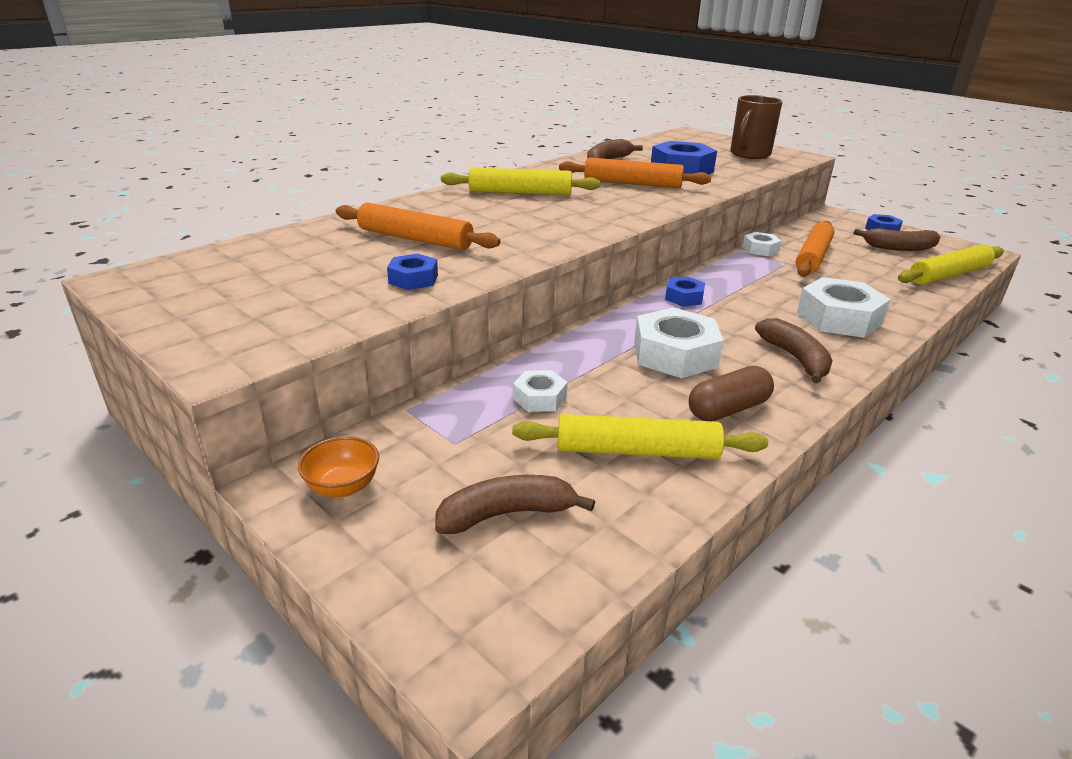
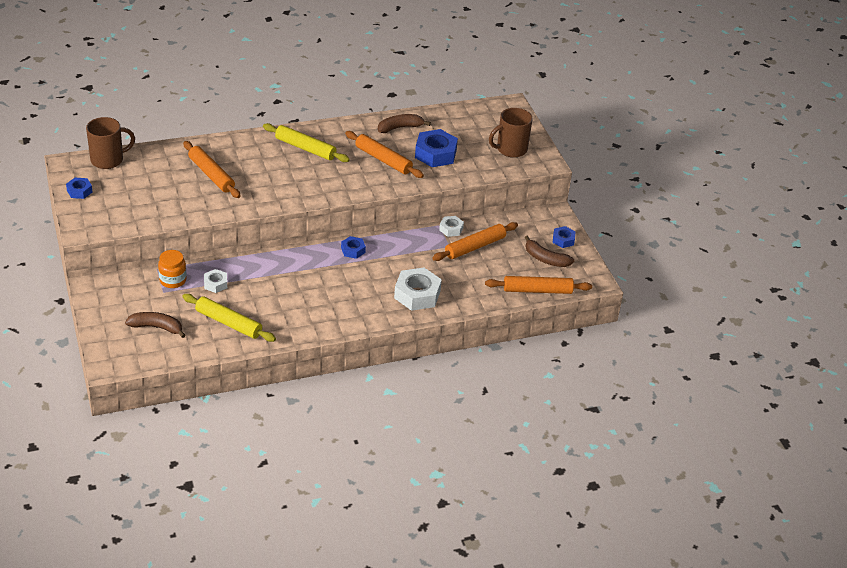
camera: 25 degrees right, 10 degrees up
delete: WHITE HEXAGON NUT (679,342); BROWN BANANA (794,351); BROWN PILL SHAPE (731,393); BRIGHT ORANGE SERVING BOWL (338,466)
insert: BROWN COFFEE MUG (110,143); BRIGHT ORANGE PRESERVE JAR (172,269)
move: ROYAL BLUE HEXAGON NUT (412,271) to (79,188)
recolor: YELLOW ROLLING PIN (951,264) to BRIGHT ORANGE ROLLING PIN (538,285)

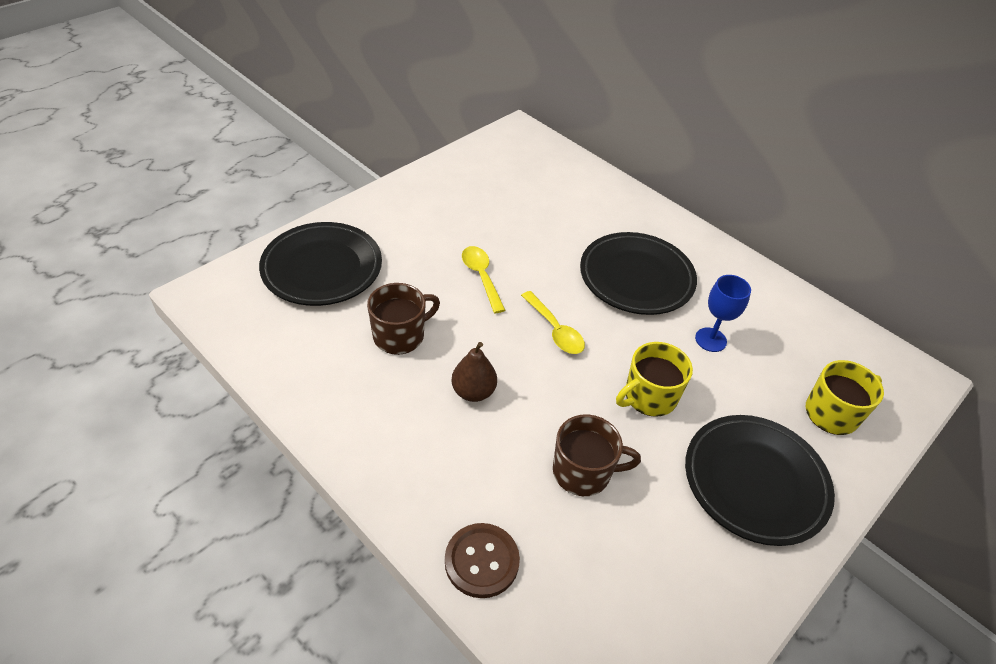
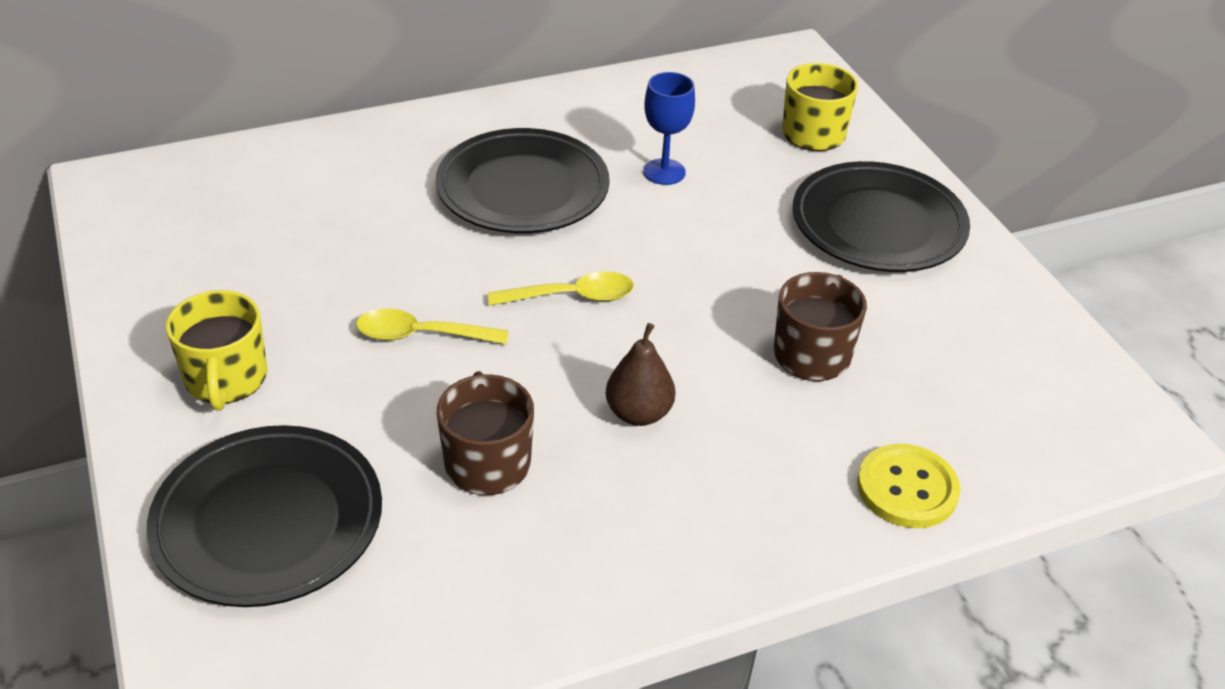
camera: 65 degrees left, 5 degrees down
move: YELLOW COFFEE MUG (654,379) to (216,350)
recolor: BROWN BUTTON (482,560) to YELLOW BUTTON (909,486)

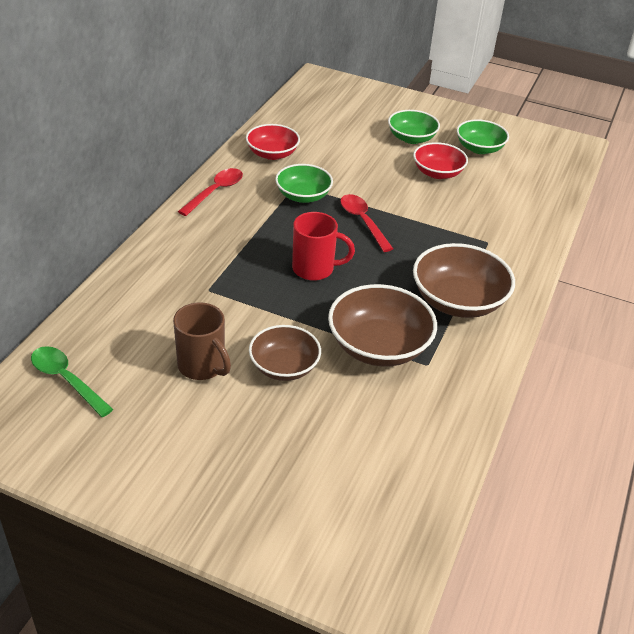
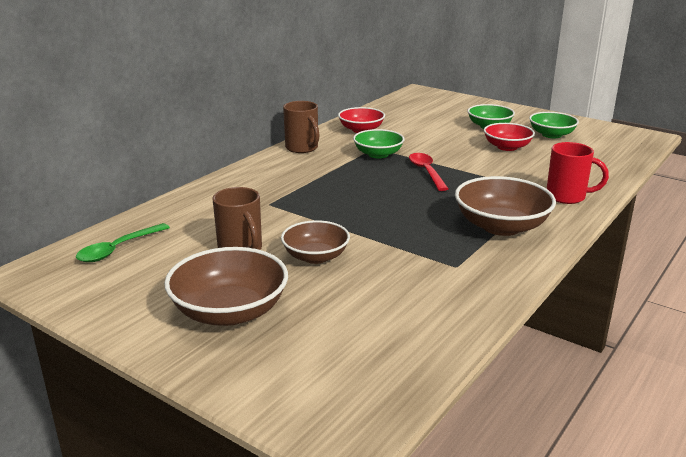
camera: 15 degrees right, 15 degrees down
move: SCARLET COFFEE MUG (323,246) to (578,173); BROWN SERVING BOWL (382,325) to (226,286)
replace: SCARLET TEASPOON (210,192) to BROWN COFFEE MUG (301,127)
rotate: GREEN TEASPOON (72,381) = (123,242) 105 degrees counterclockwise

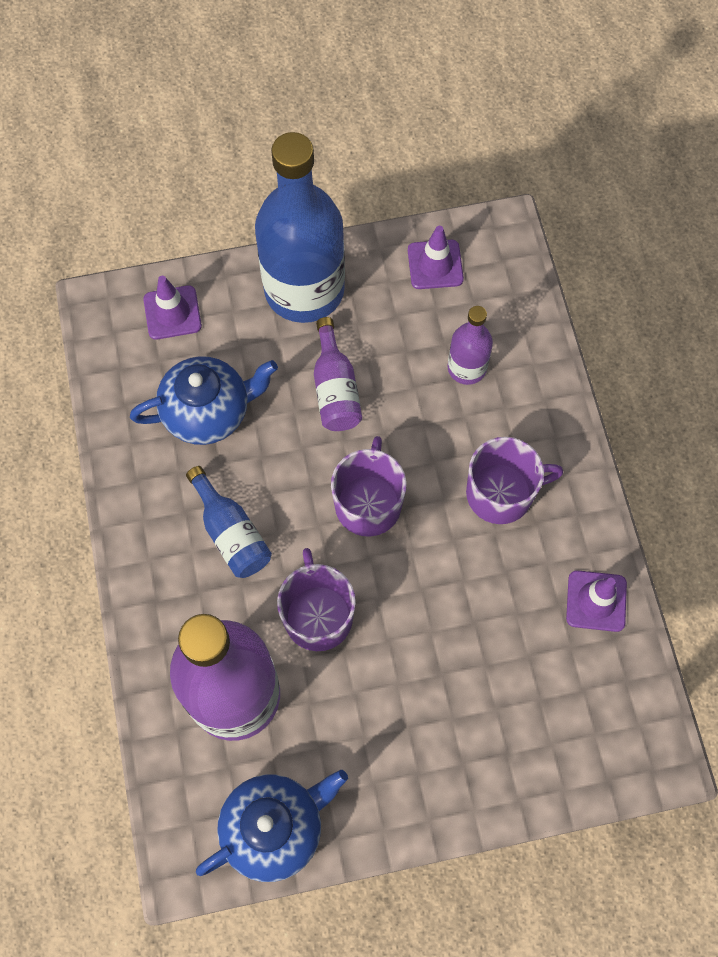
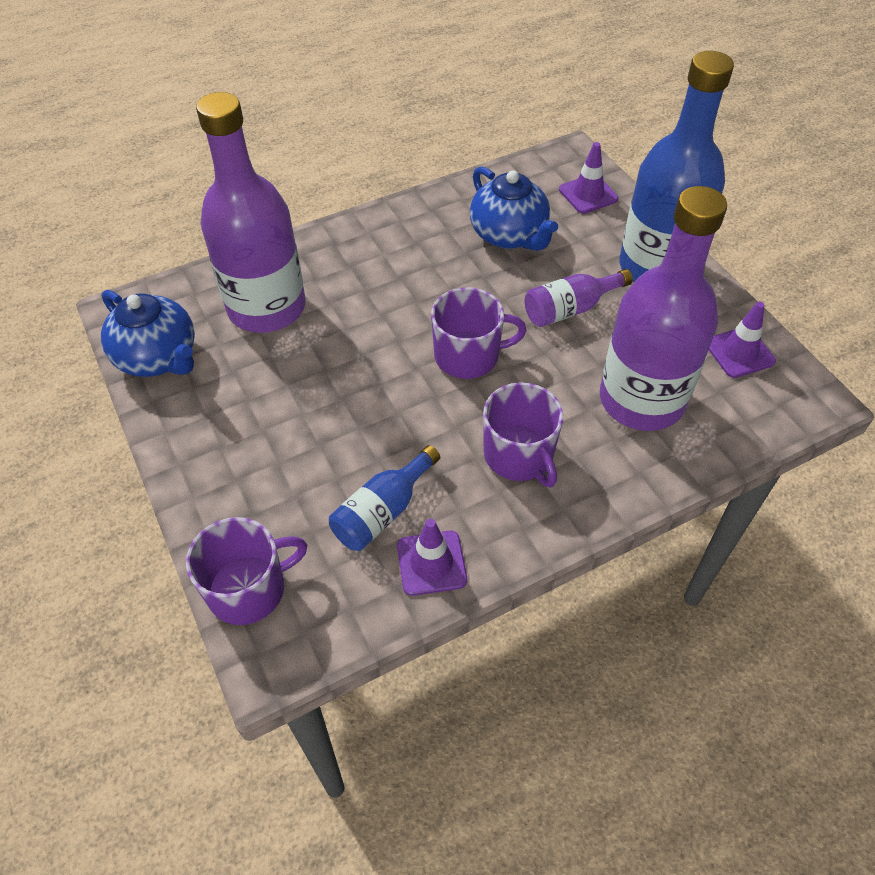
camera: 75 degrees right, 15 degrees down
move: ROYAL BLUE BOTTLE (229,522) to (384,498); PURPLE COFFEE MUG (316,599) to (246,571)
resize: PURPLE BOTTLE (470,345) = (663,308) x2.09

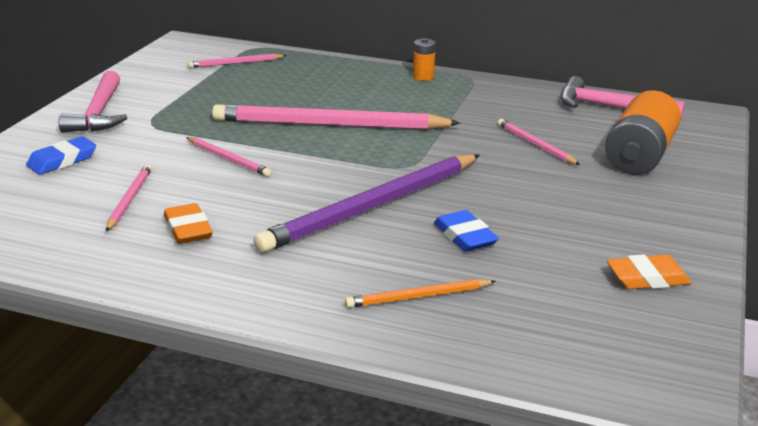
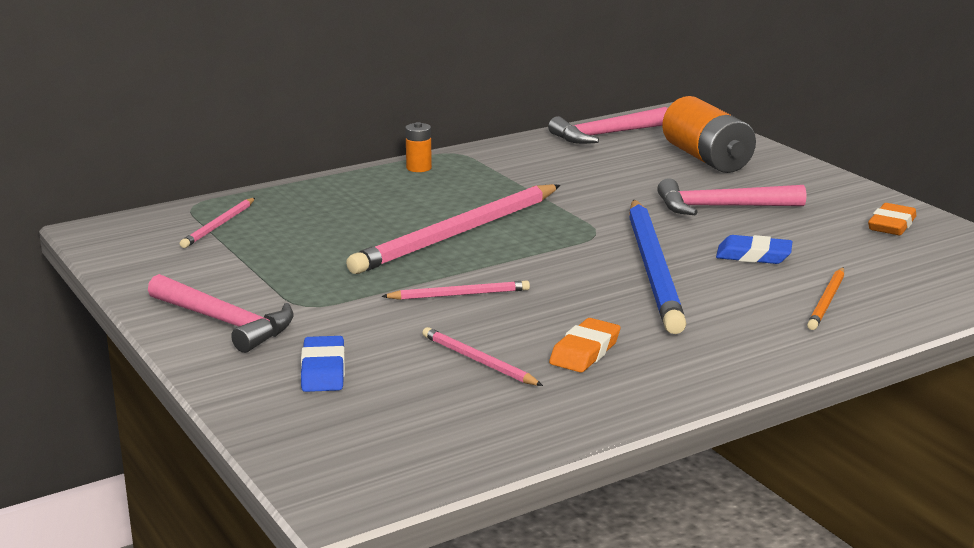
camera: 50 degrees left, 5 degrees down
delete: ROSE-PINK PENCIL (539,142)
insert: ROSE-PINK CARPENTER'S HAMMER (731,196)
recolor: PURPLE PENCIL (366,203) to ROYAL BLUE PENCIL (657,267)
rotate: BRIGHT ORANGE ERASER (188,223) = (585,345) 75 degrees counterclockwise

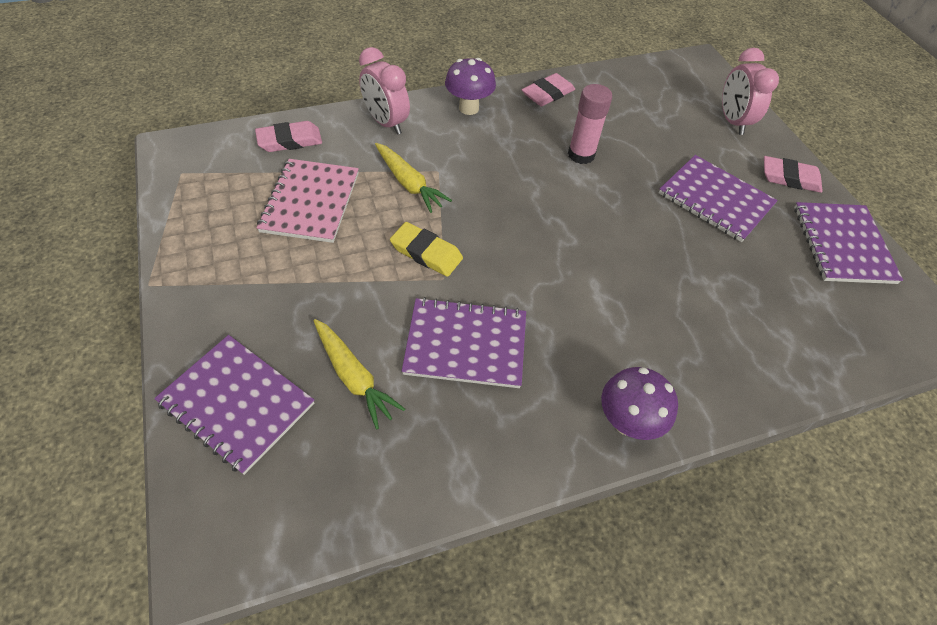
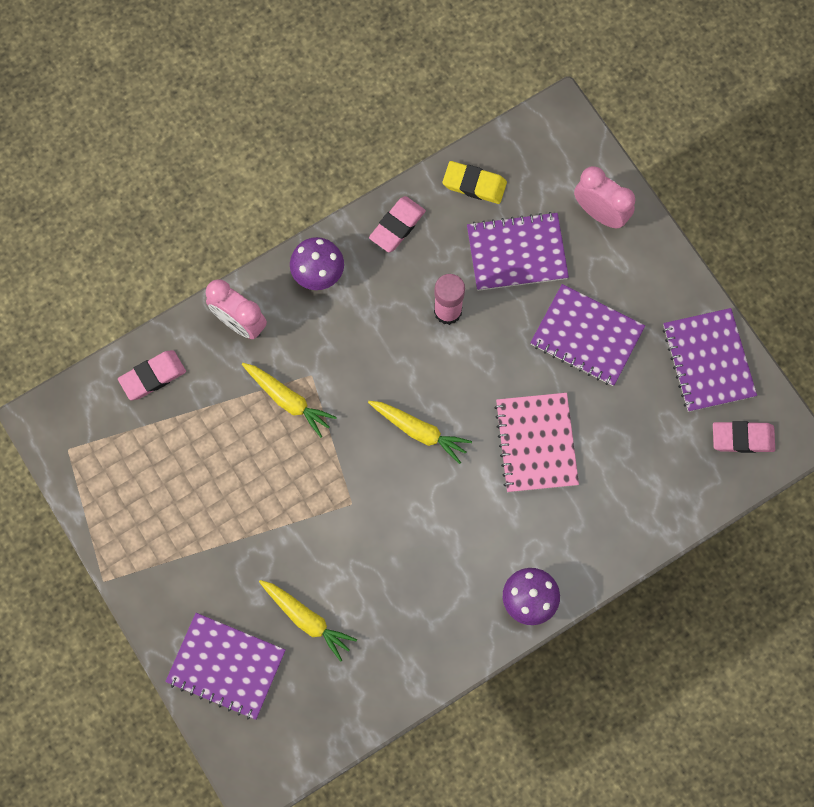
camera: 10 degrees left, 20 degrees up
insert: YELLOW TOY CARROT (420,432)
move: ROSE-PINK ERASER (793,174) to (744,437); ROSE-PINK NOTEPAD (308,201) to (536,442); YELLOW ERASER (426,249) to (474,182); PURPLE NOTEPAD (464,342) to (518,251)
rotate: ROSE-PINK ALARM CLOCK (750,91) = (604,197) 150 degrees clockwise

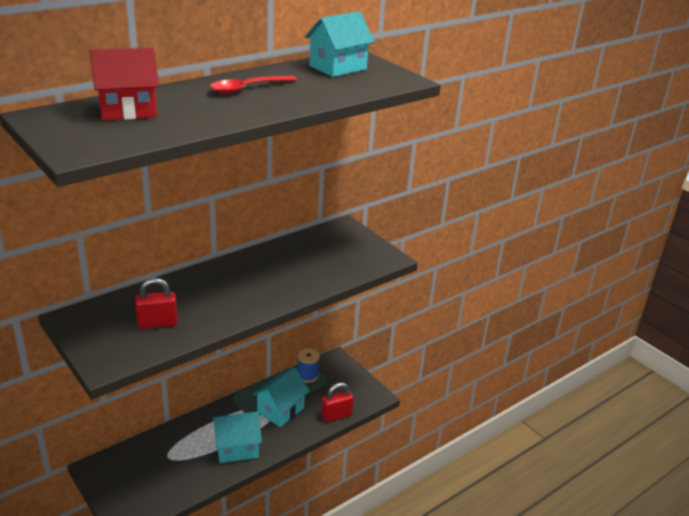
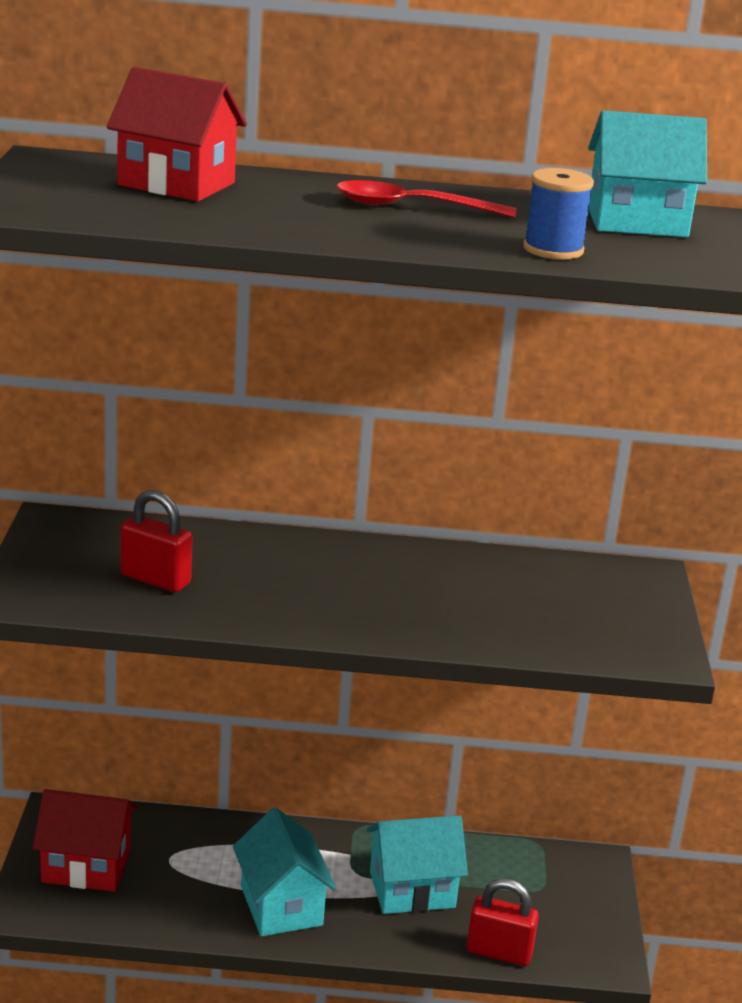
camera: 40 degrees right, 5 degrees down
insert: SCARLET COTTAGE (85,840)
move: ROYAL BLUE SPOOL (309,365) to (558,214)
rotate: TURQUOISE COTTAGE (237,437) = (285,871) 45 degrees clockwise

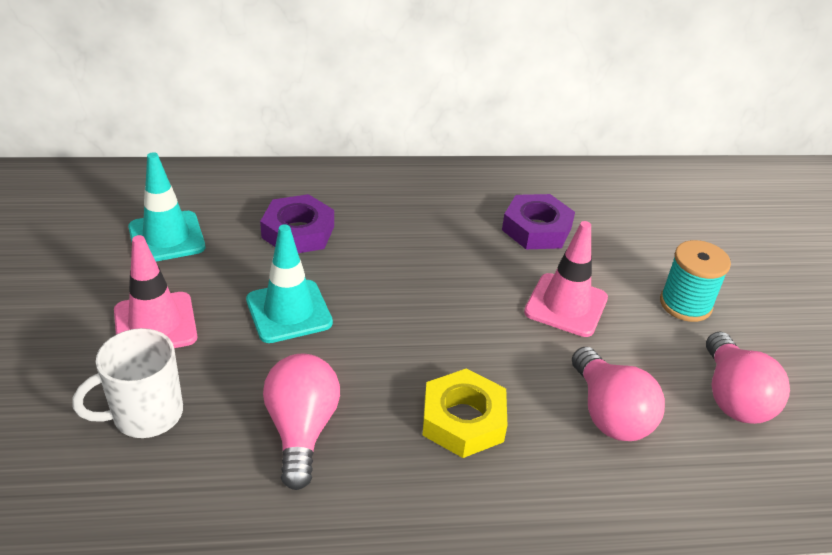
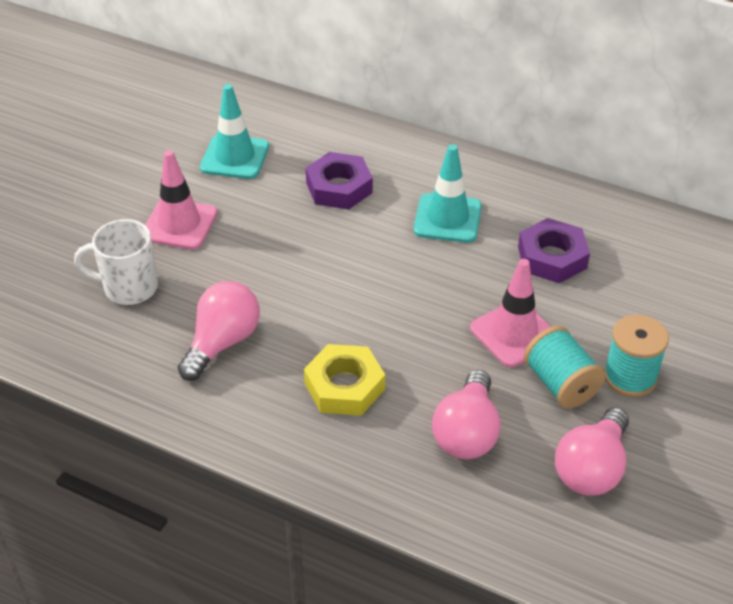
camera: 35 degrees right, 5 degrees up
insert: TURQUOISE SPOOL (564,367)
move: TURQUOISE SAFETY CONE (289,283) to (448,193)

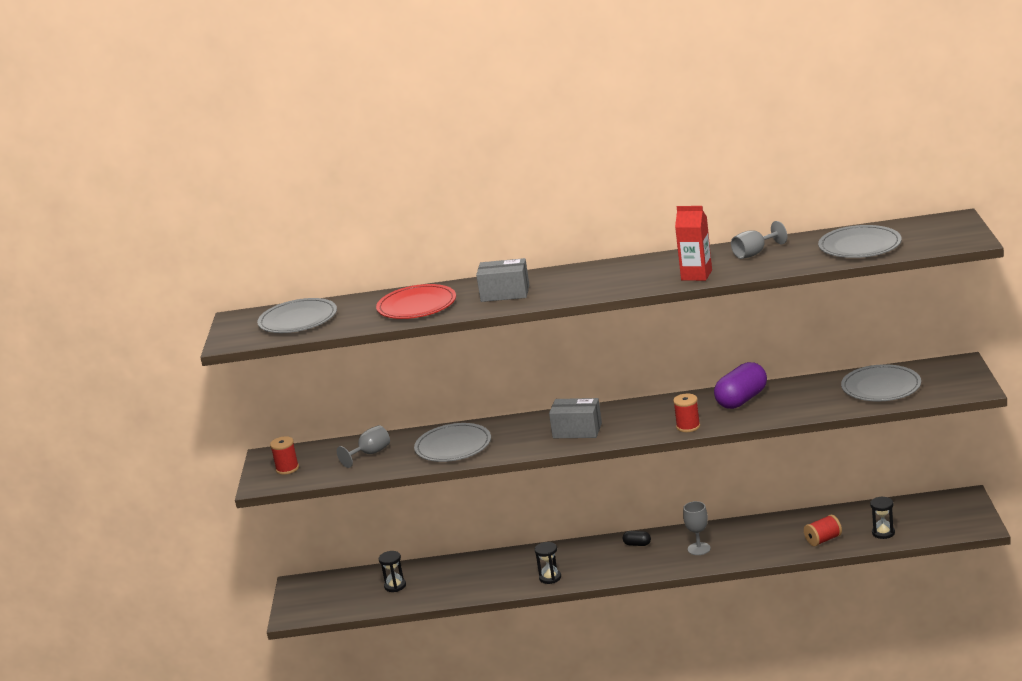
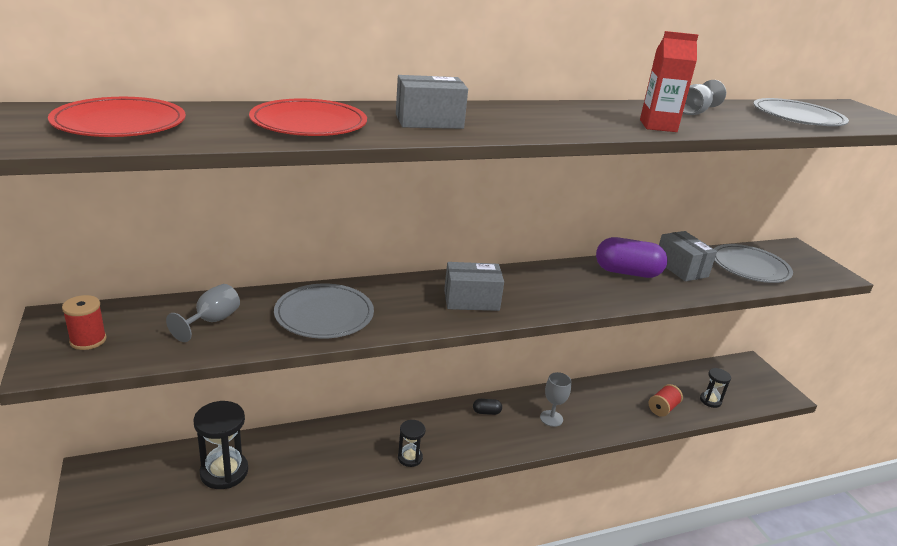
camera: 25 degrees left, 5 degrees up
delete: SCARLET SPOOL (686,412)
insert: ASH-GREY BOX (688,256)
recolor: ASH-GREY DINNER PLATE (297,315) to SCARLET DINNER PLATE (117,117)
rotate: PURPLE PILL SHAPE (740,385) = (632,257) 75 degrees clockwise
resize: JET-BLACK SANDGLASS (392,571) = (220,445) x1.75

